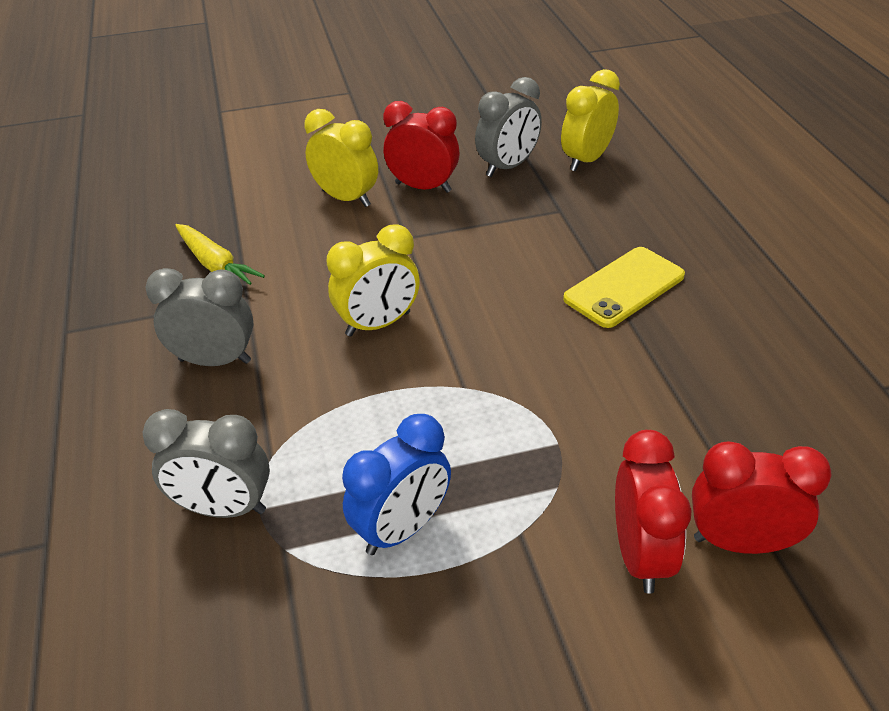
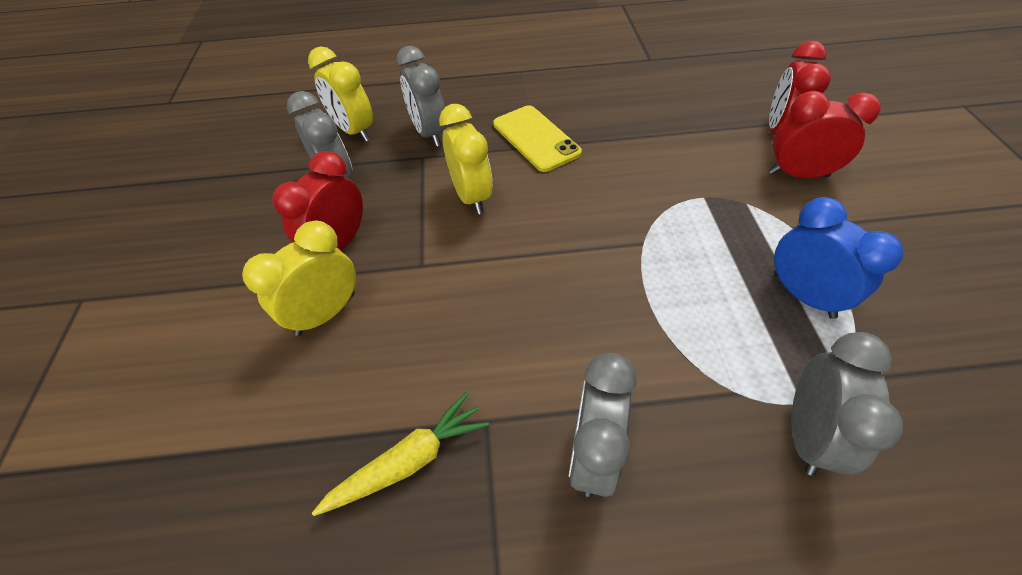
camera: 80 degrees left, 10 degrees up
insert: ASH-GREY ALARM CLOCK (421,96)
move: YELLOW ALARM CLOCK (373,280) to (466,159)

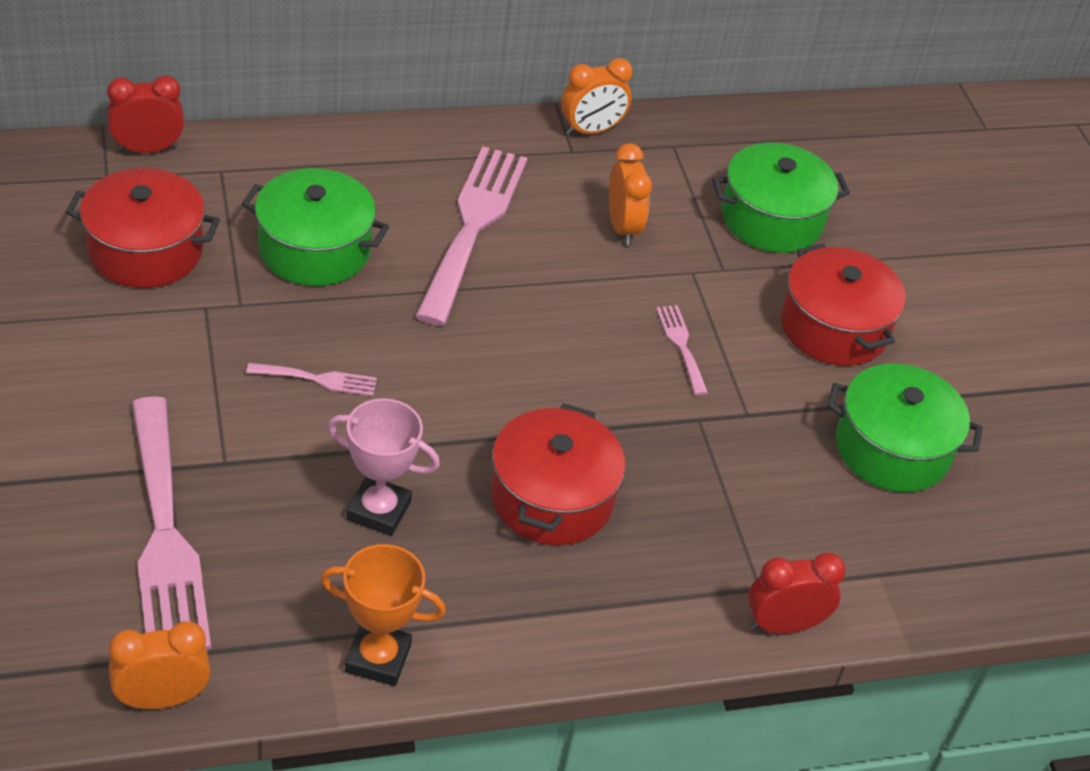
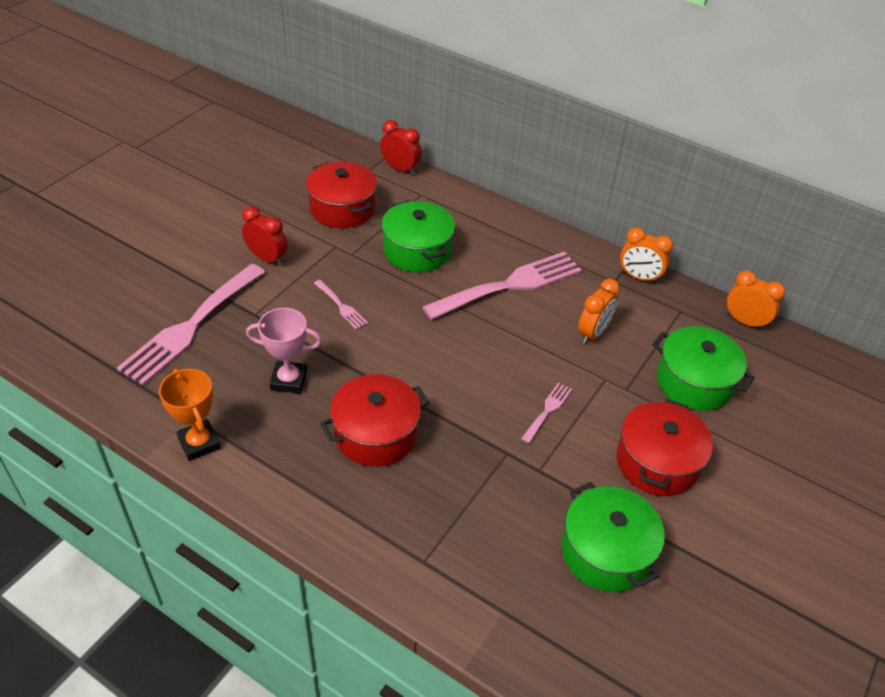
camera: 50 degrees right, 0 degrees up
move: SCARLET ALARM CLOCK (797,593) to (264,236); BRIGHT ORANGE ALARM CLOCK (160,665) to (756,300)
rotate: ROSE-PINK AWARD CUP (384,467) = (284,351) 60 degrees counterclockwise

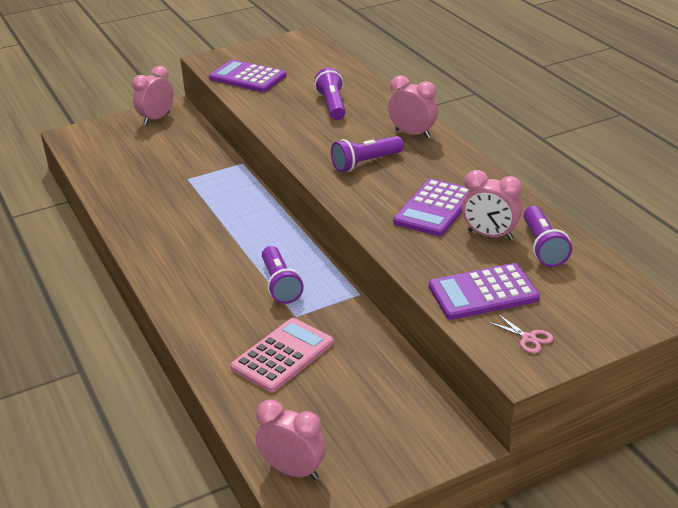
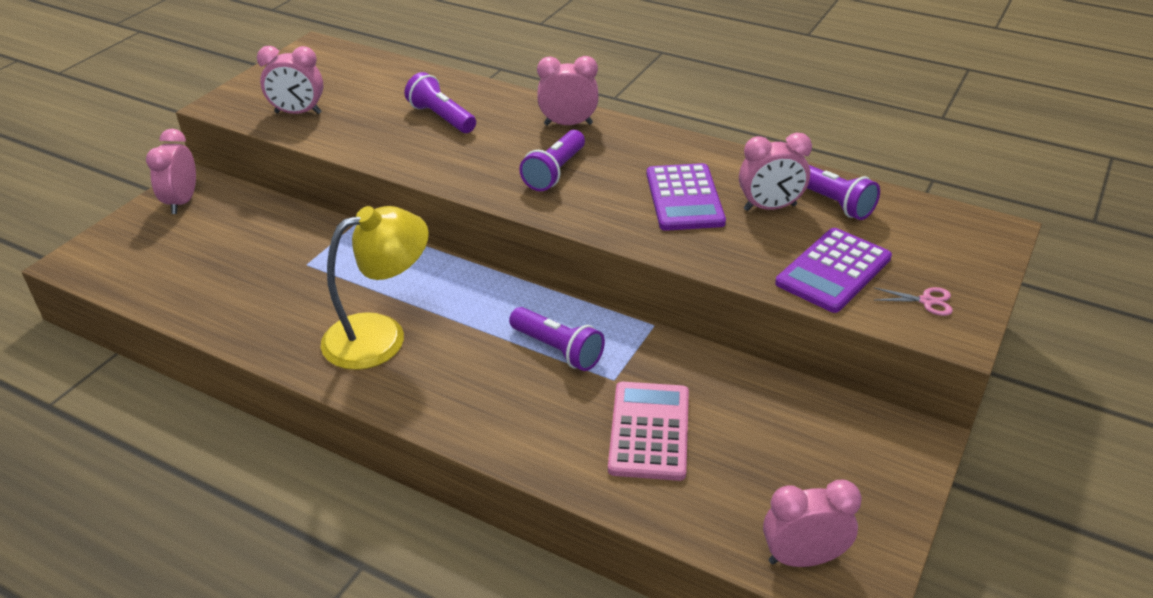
camera: 35 degrees left, 5 degrees up
insert: YELLOW LAMP (375,288)
replace: PURPLE CALCULATOR (247,75) to ROSE-PINK ALARM CLOCK (290,80)

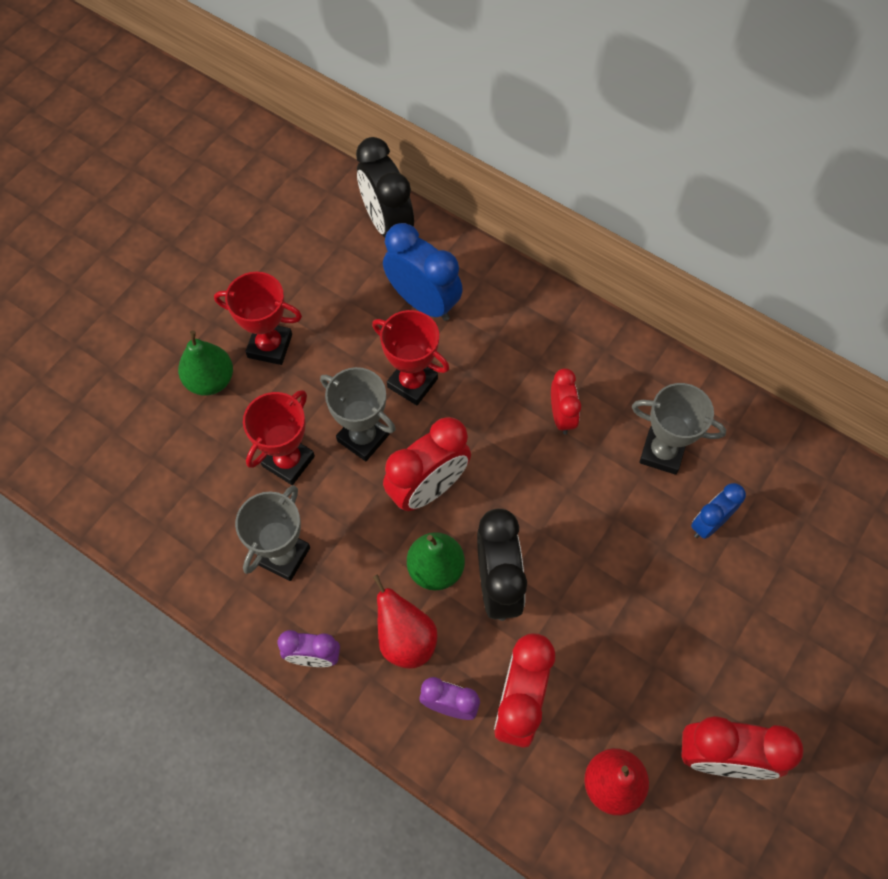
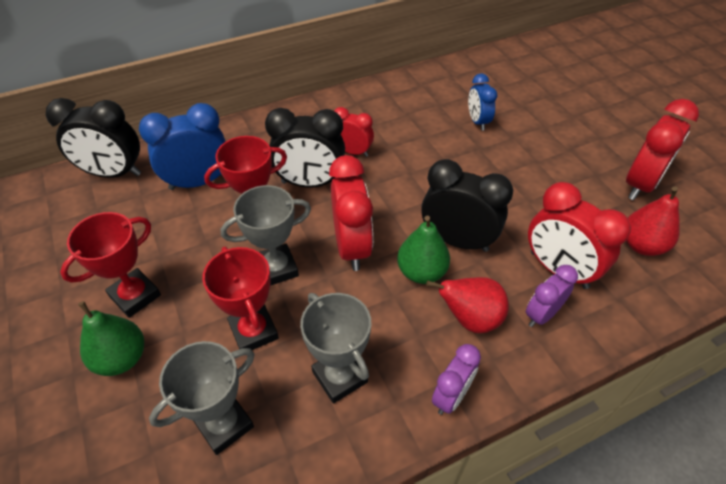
camera: 60 degrees left, 15 degrees down
insert: JET-BLACK ALARM CLOCK (305,148)
move: ASH-GREY AWARD CUP (679,429) to (202,398)

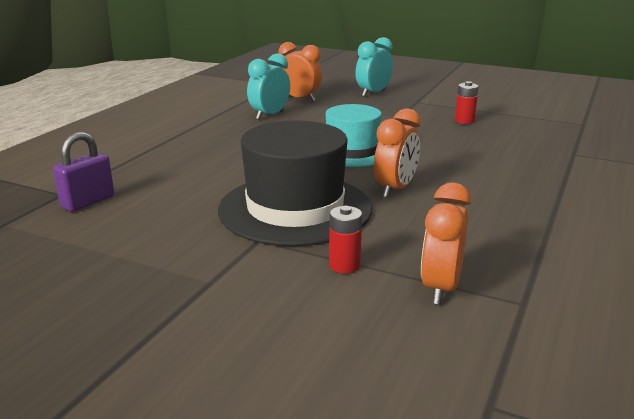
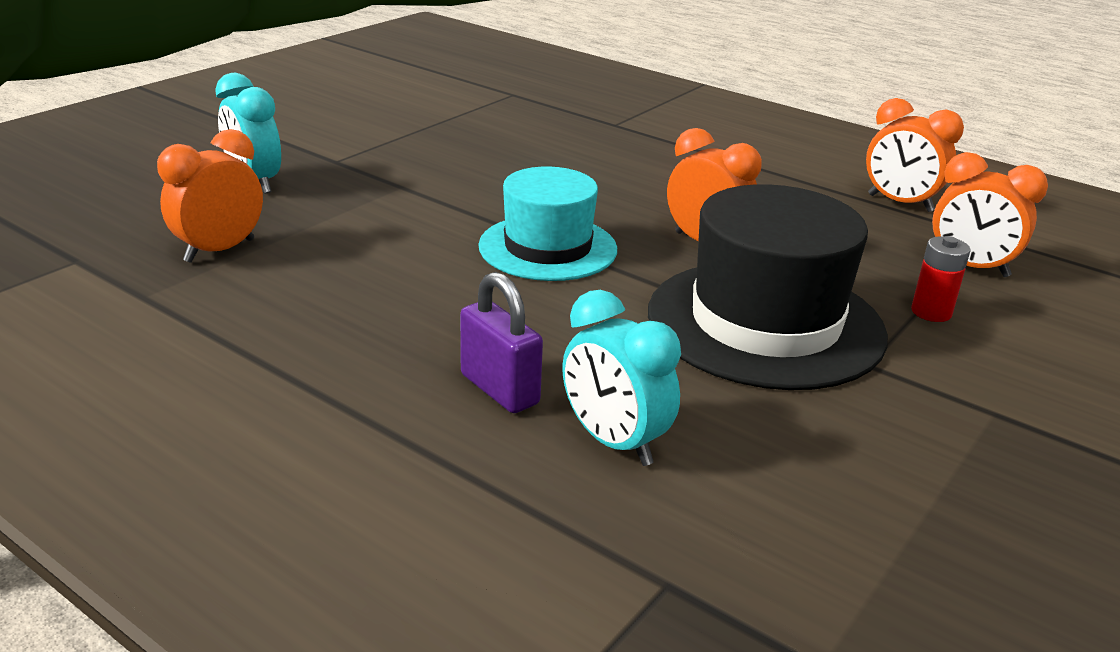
camera: 80 degrees left, 5 degrees up
delete: SCARLET AA BATTERY (467,102)
insert: BRIGHT ORANGE ALARM CLOCK (915,155)
move: TURQUOISE ALARM CLOCK (268,86) to (621,378); PURPLE LOCK (83,172) to (501,342)

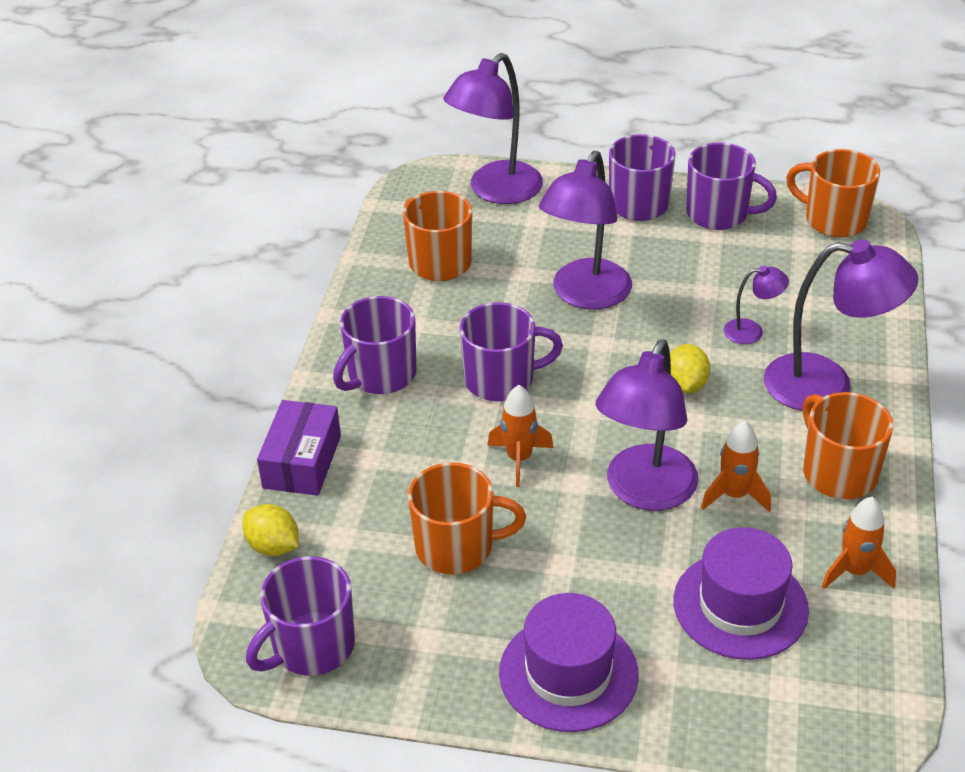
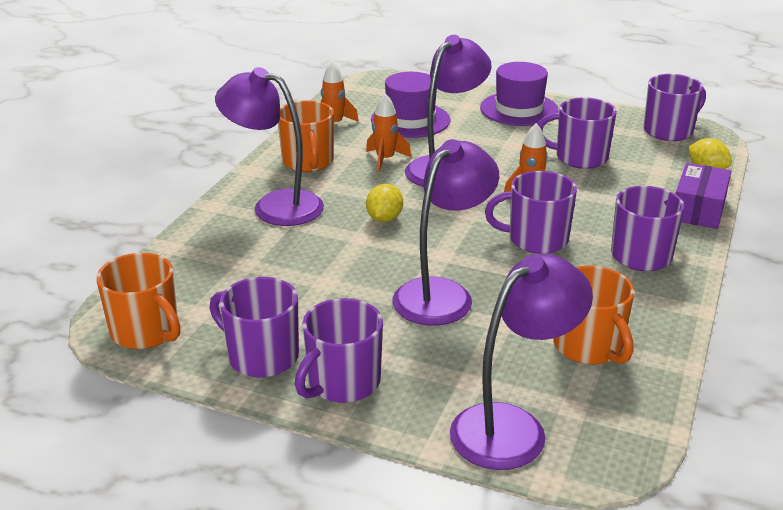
camera: 170 degrees left, 10 degrees down
delete: PURPLE LAMP (756,305)
recolor: BRIGHT ORANGE COFFEE MUG (467,518) to PURPLE COFFEE MUG (577,133)

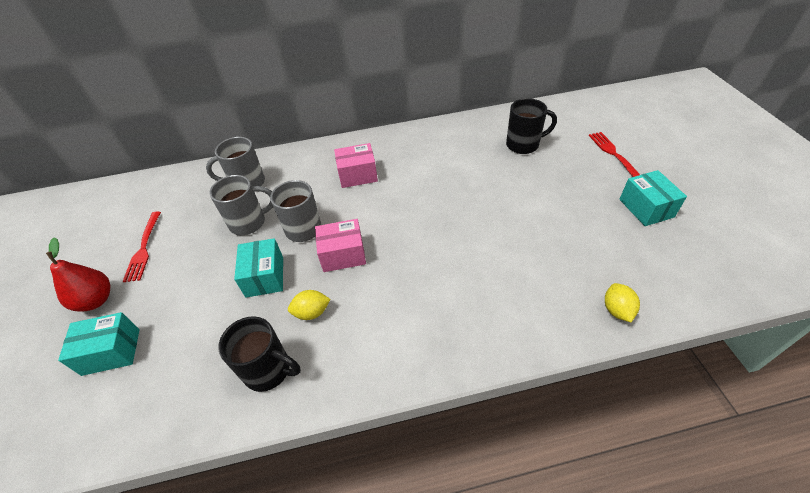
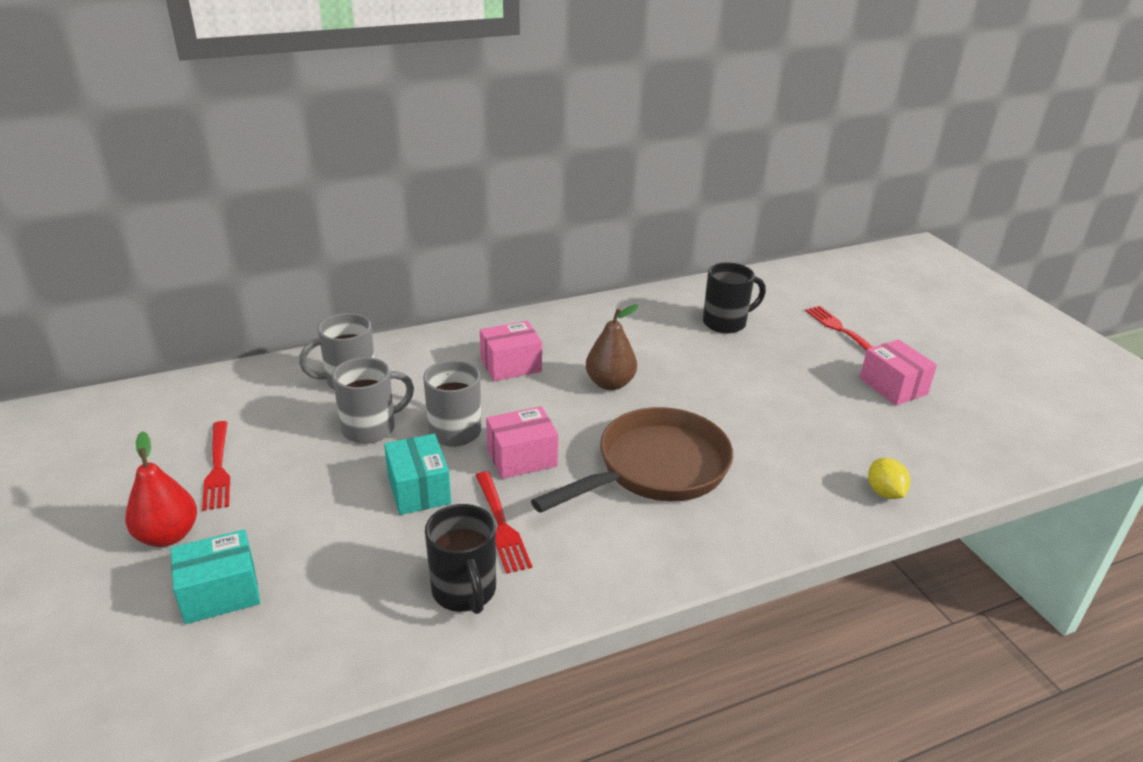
camera: 15 degrees left, 15 degrees down
insert: BROWN TOY PEAR (612,347); BROWN SKILLET (632,460)
replace: YELLOW TOY LEMON (309,305) to SCARLET TABLE FORK (503,522)
recolor: TURQUOISE BOX (653,198) to ROSE-PINK BOX (898,372)
rotate: JET-BLACK COFFEE MUG (259,354) = (460,559) 60 degrees clockwise

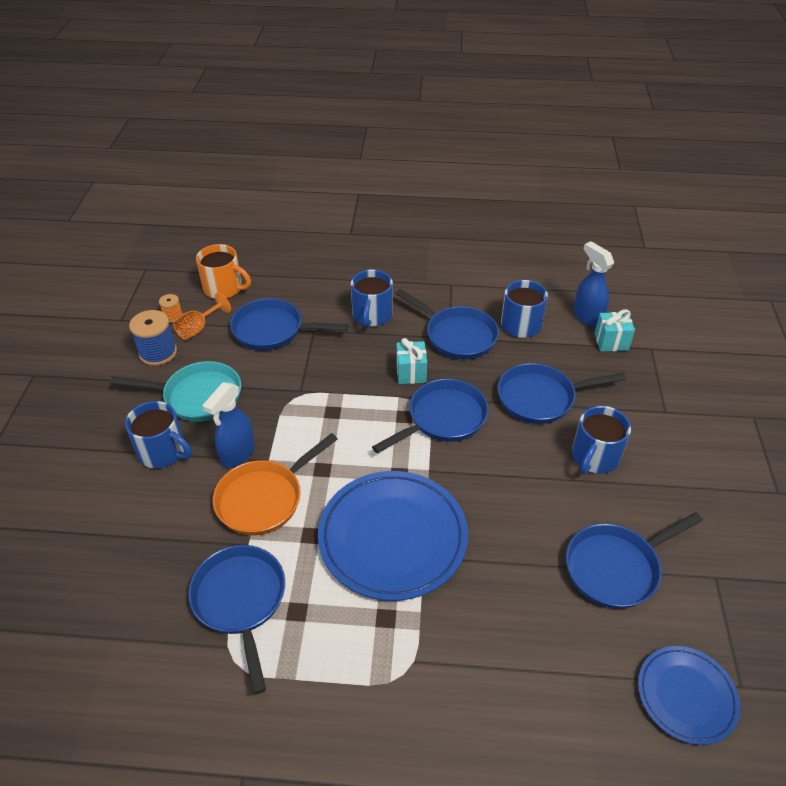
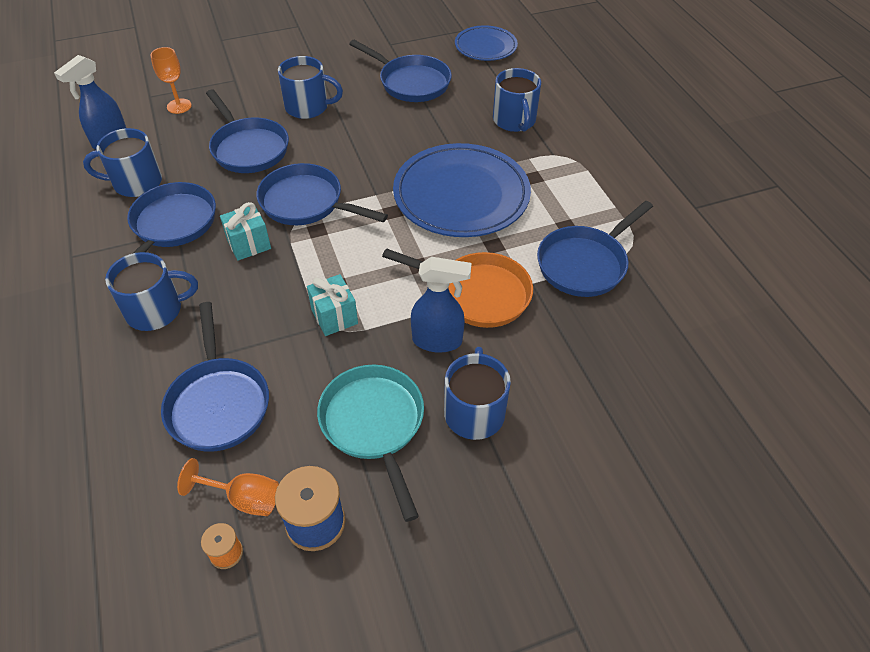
camera: 115 degrees left, 5 degrees up
delete: BRIGHT ORANGE COFFEE MUG (223,271)
insert: BRIGHT ORANGE WINE GLASS (170,80); ROYAL BLUE COFFEE MUG (517,100)
move: TURQUOISE WRAPPED GIFT (614,330) to (332,305)

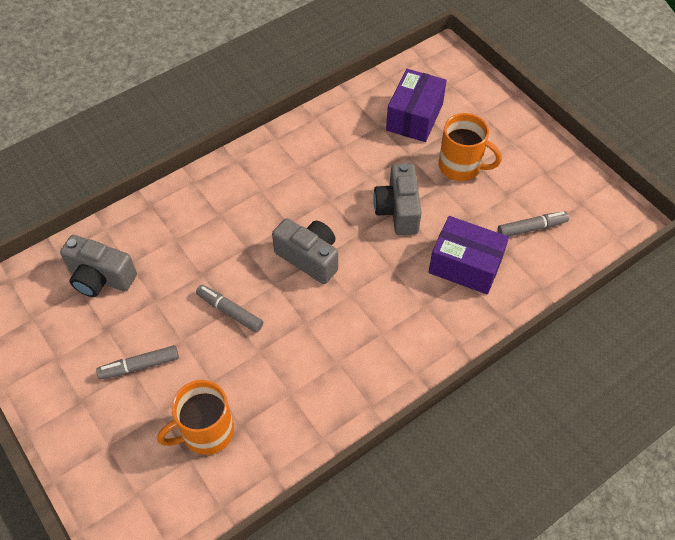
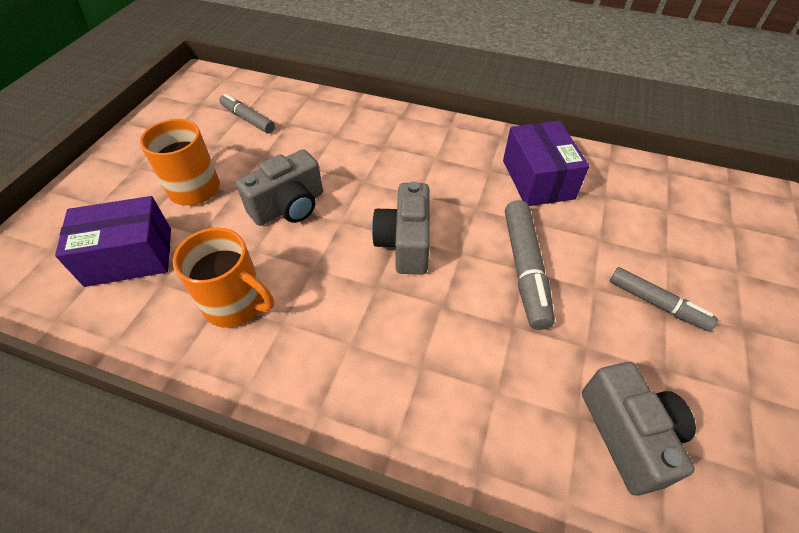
camera: 125 degrees left, 5 degrees down
move: PURPLE BOX (469,255) to (546,163); BRIGHT ORANGE COFFEE MUG (195,417) to (223,277)
resize: ASH-GREY MARKER PEN (229,308) = (530,265) x1.52

